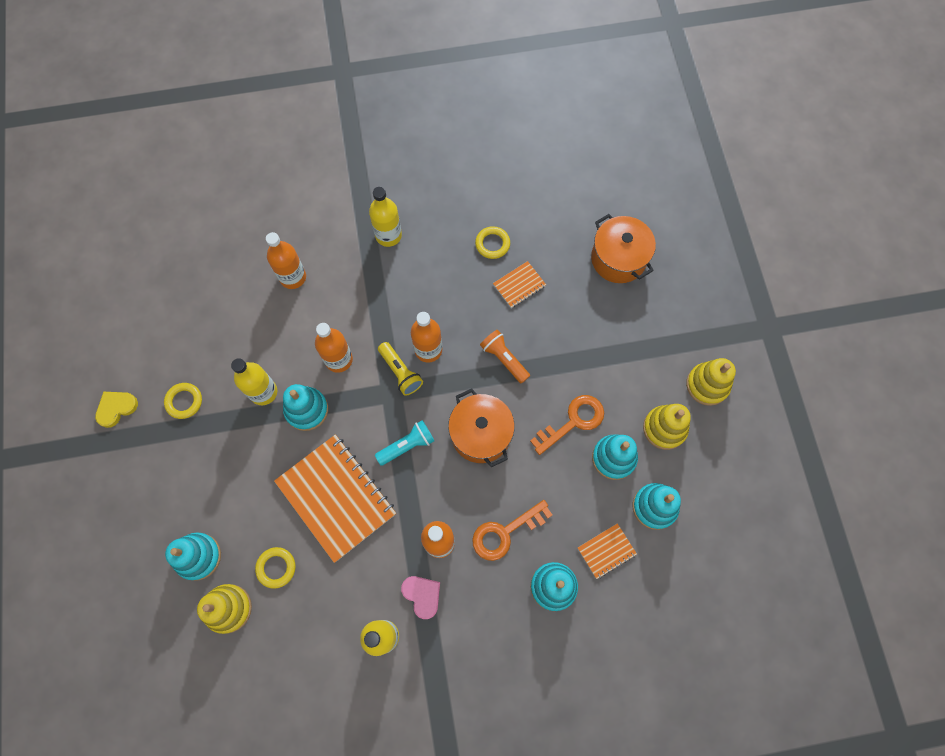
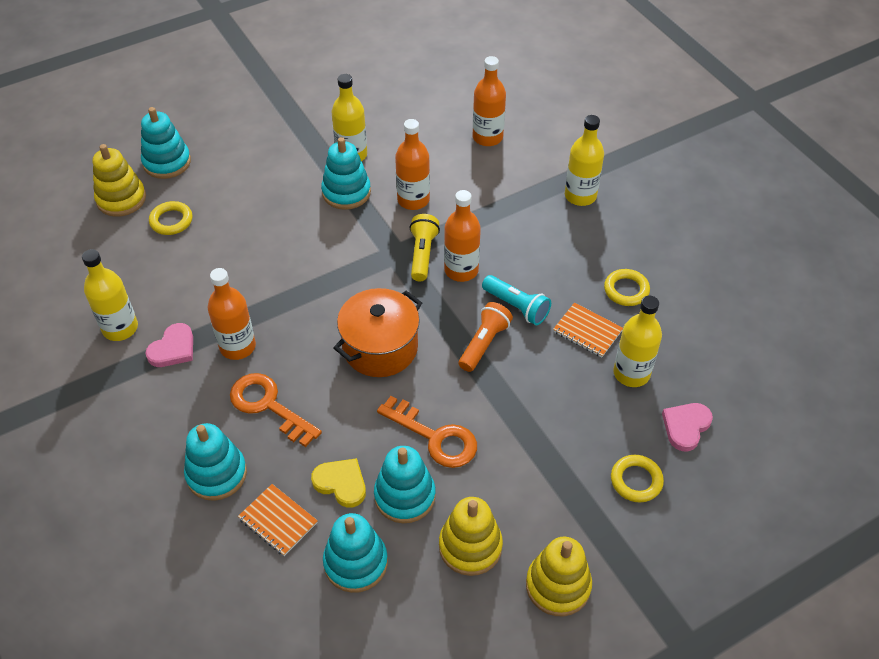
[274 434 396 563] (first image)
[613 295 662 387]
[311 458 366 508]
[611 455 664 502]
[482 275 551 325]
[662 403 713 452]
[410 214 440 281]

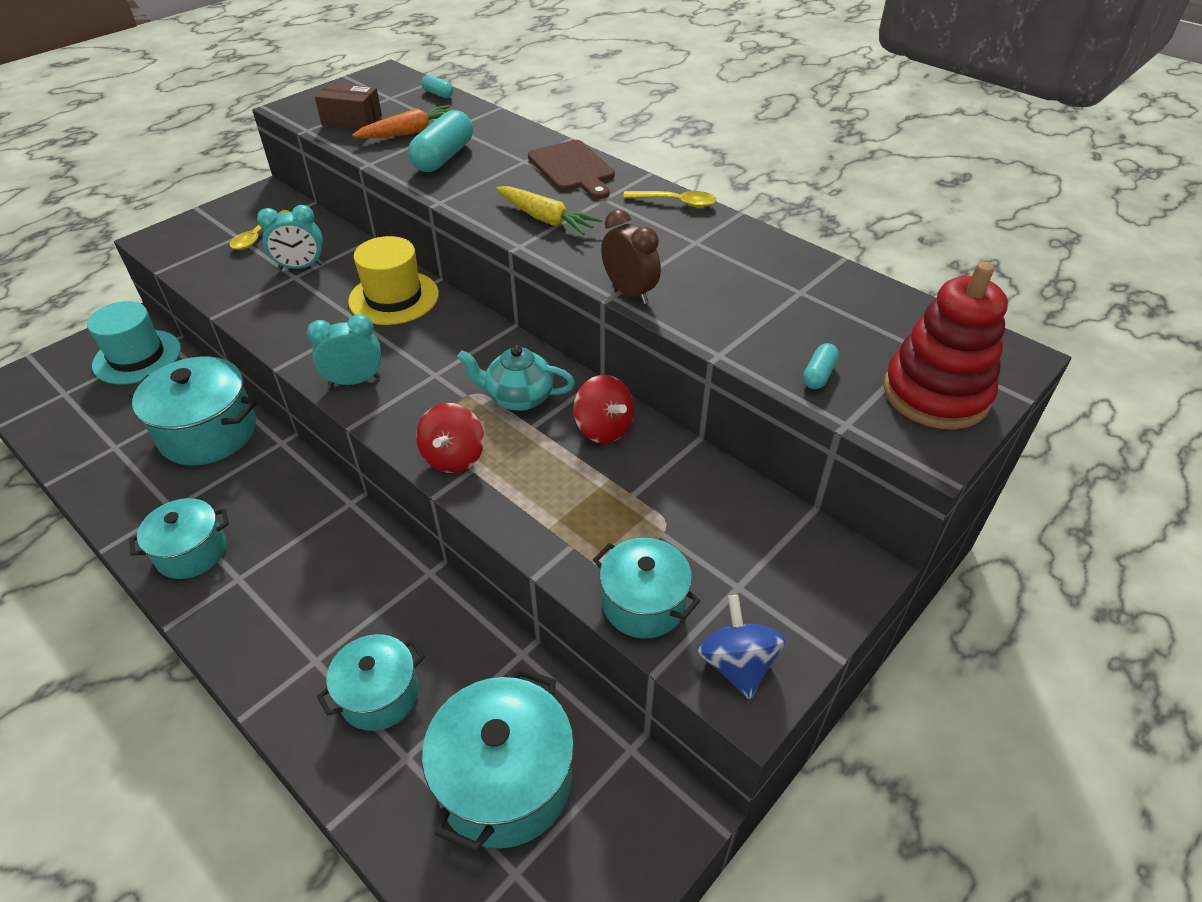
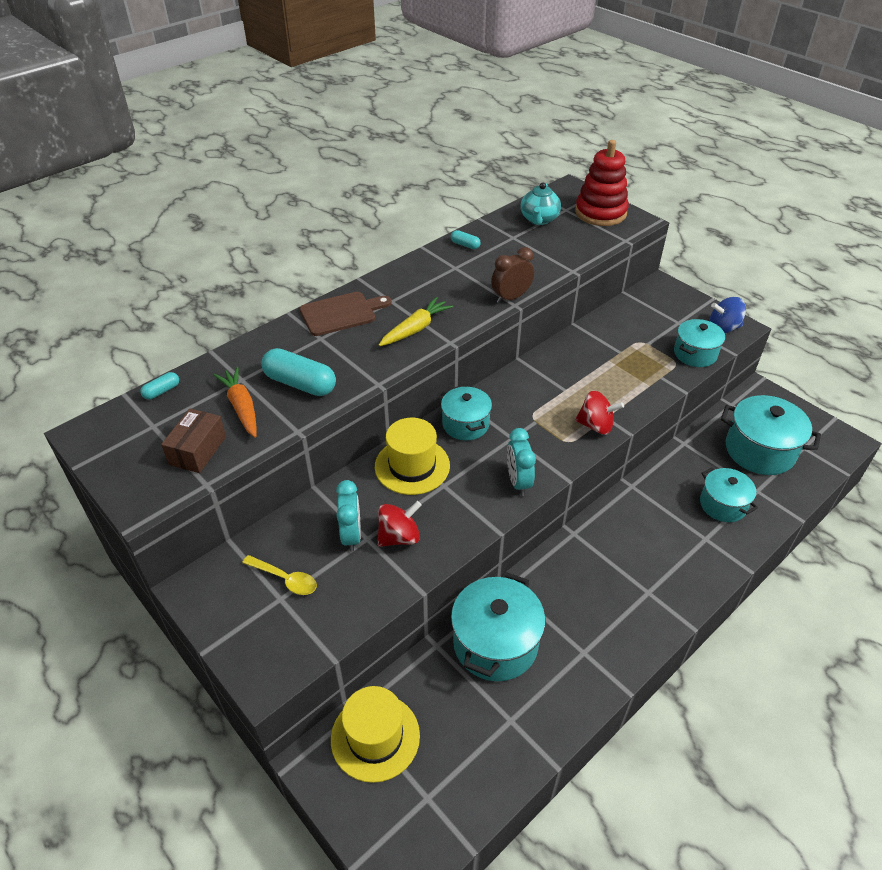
[623 191 716 207] (first image)
[441 385 492 440]
[520 182 561 225]
[377 501 422 547]
[451 230 481 249]
[331 686 420 783]

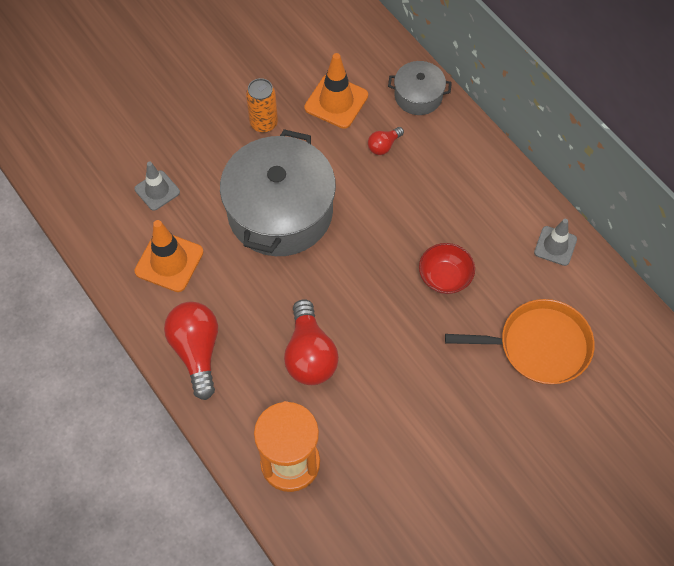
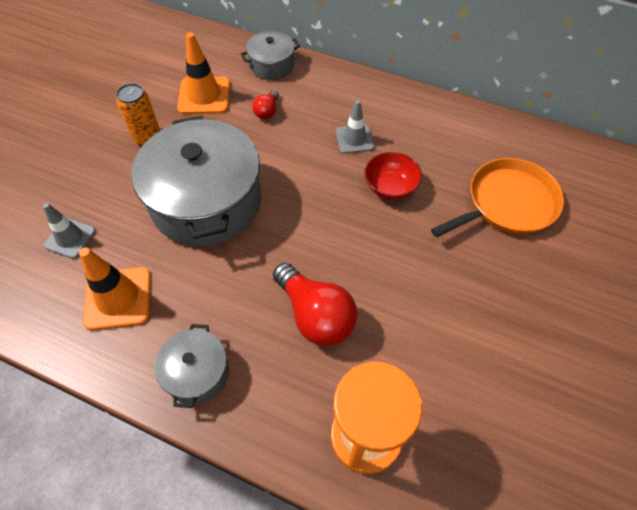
[336 100 374 154]
[155 324 229 408]

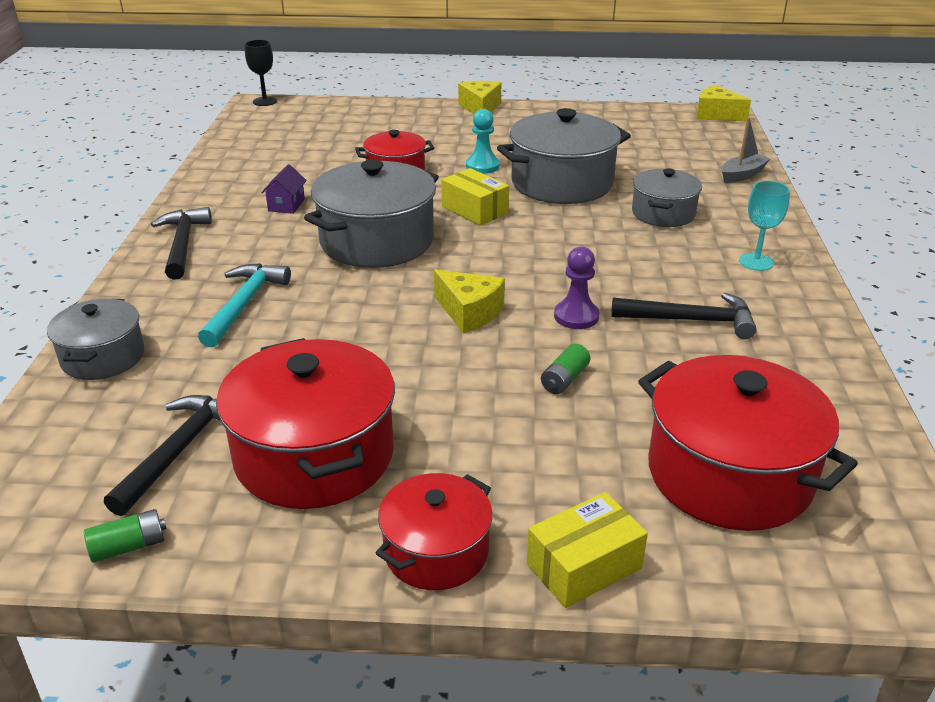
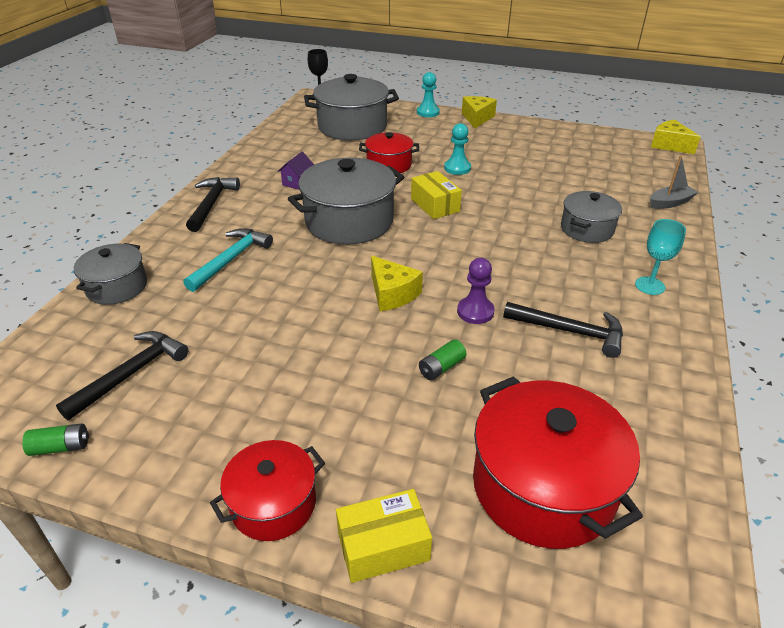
[216 338 395 509] (first image)
[417 72 440 117]
[304 74 399 140]

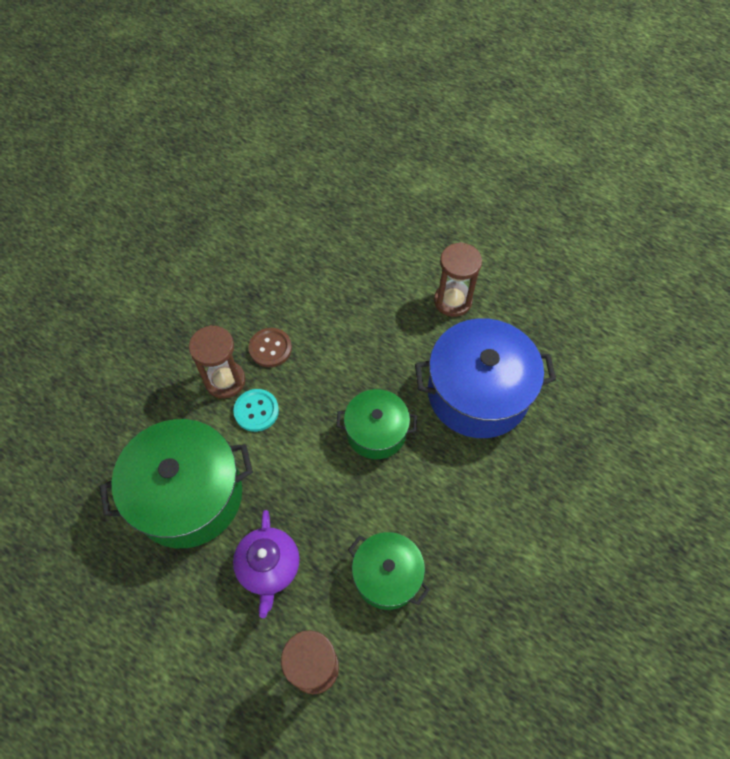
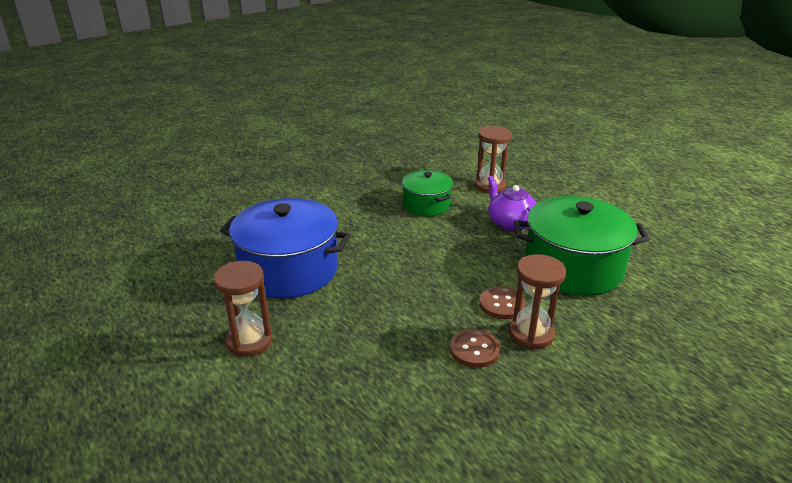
[336 389 417 459] (first image)
[479 286 526 319]
[488 176 537 231]

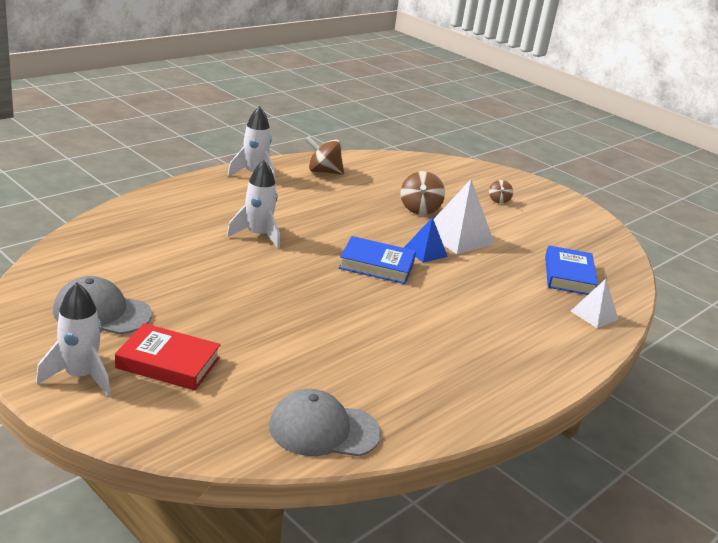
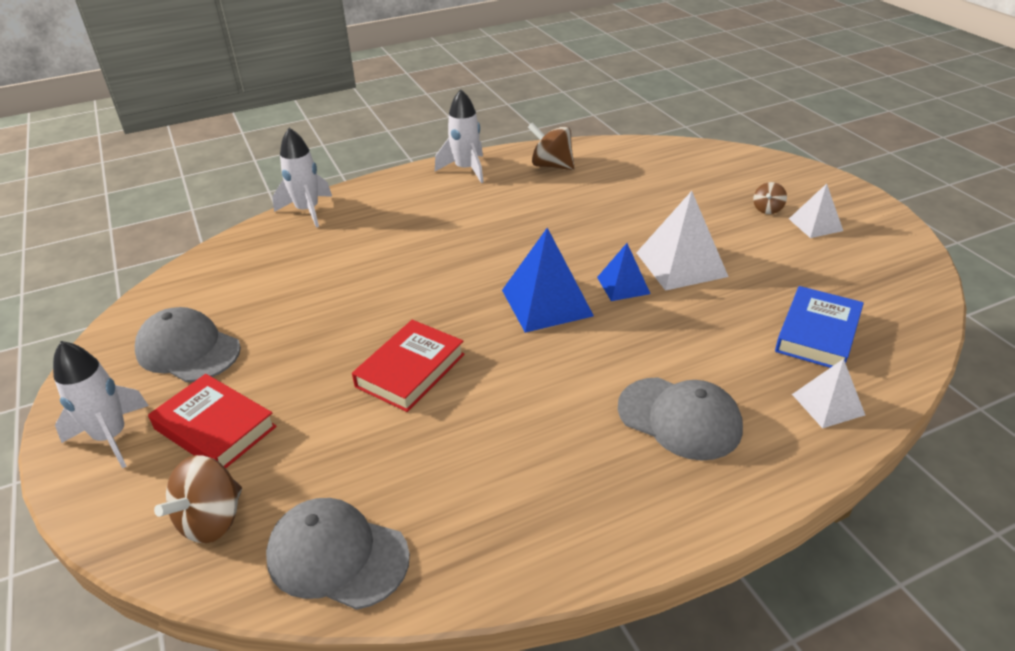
[352 320 465 412]
[618 377 743 460]
[789 184 843 238]
[272 128 332 228]
[154 455 242 543]
[502 228 594 333]

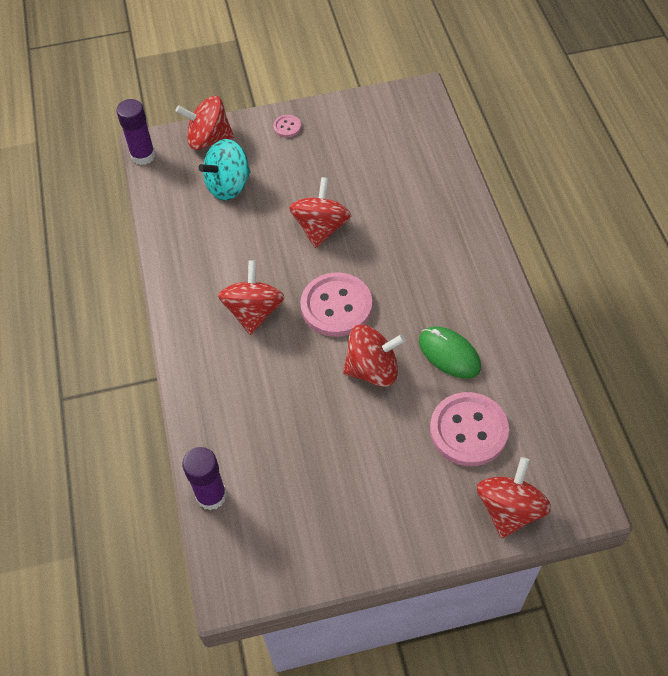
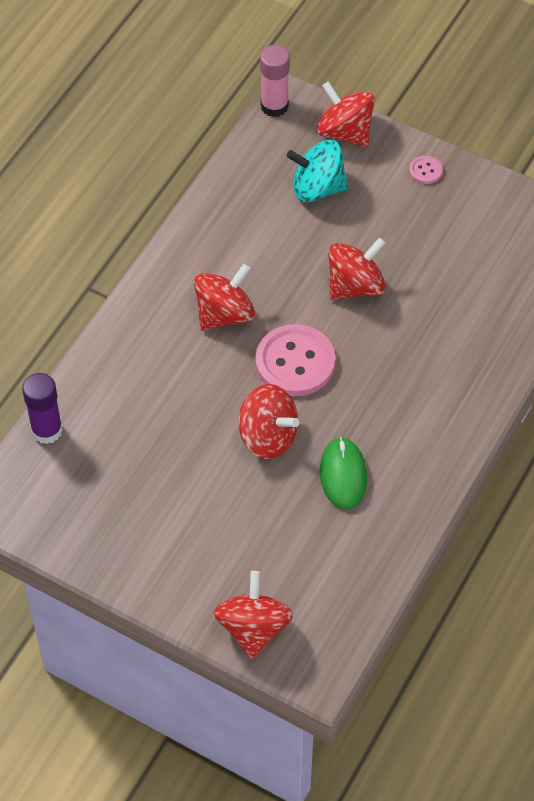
[430 392 509 466] (first image)
[260 45 290 117]
[214 571 294 659]

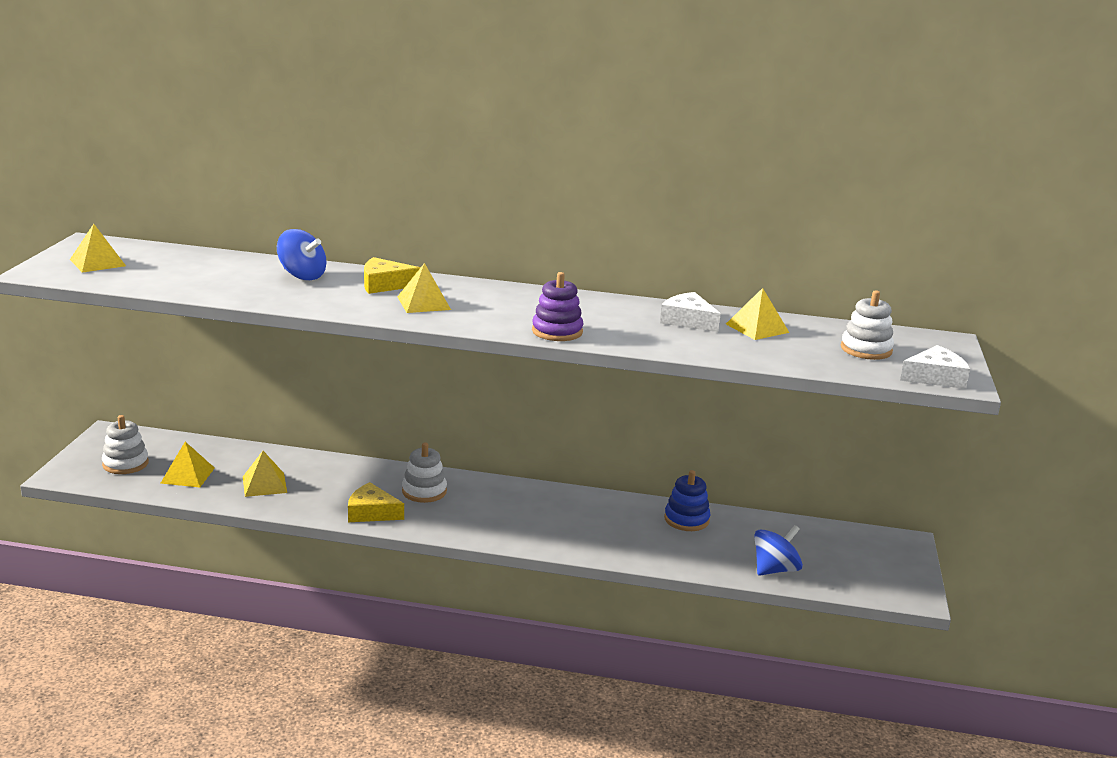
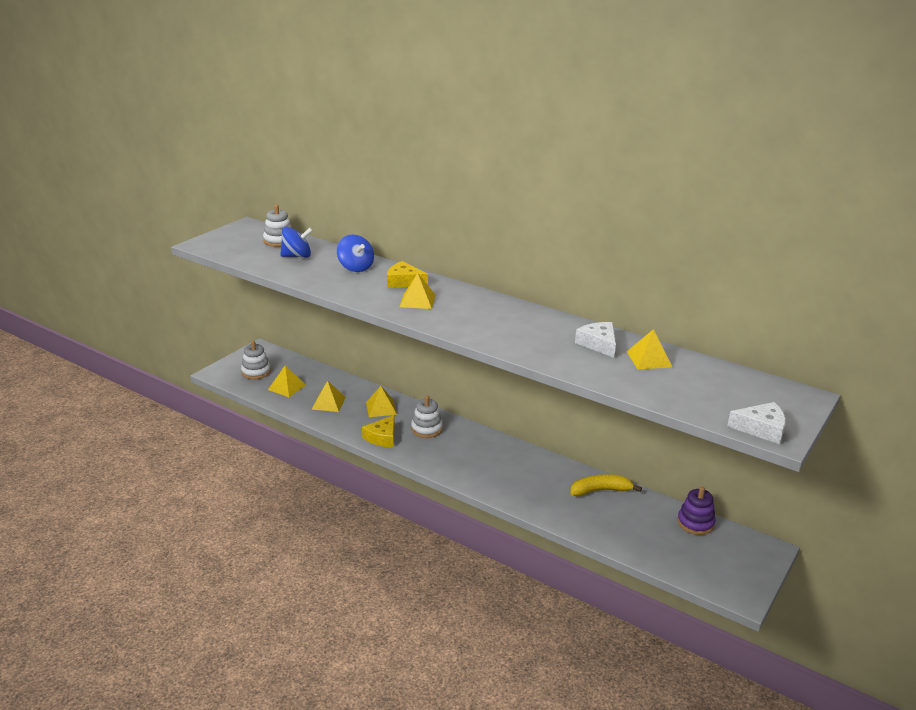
[366 386 397 417]
[677 487 716 535]
[280 227 313 258]
[263 205 292 247]
[570 474 642 497]
[362 415 395 447]

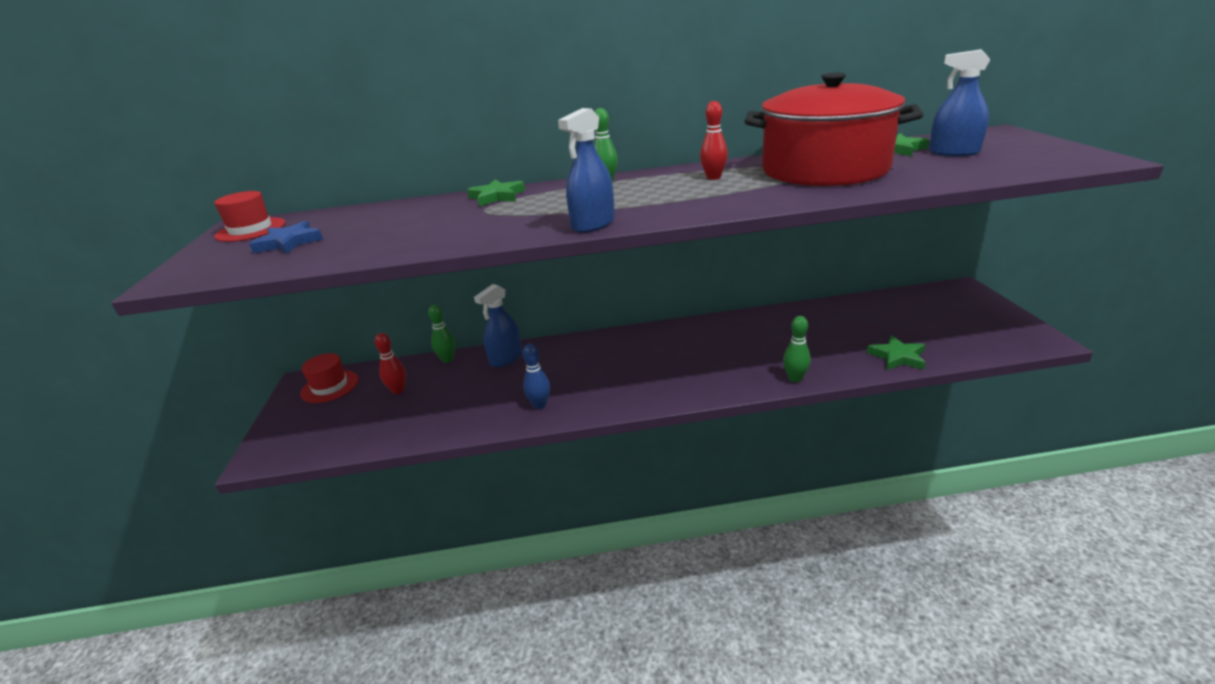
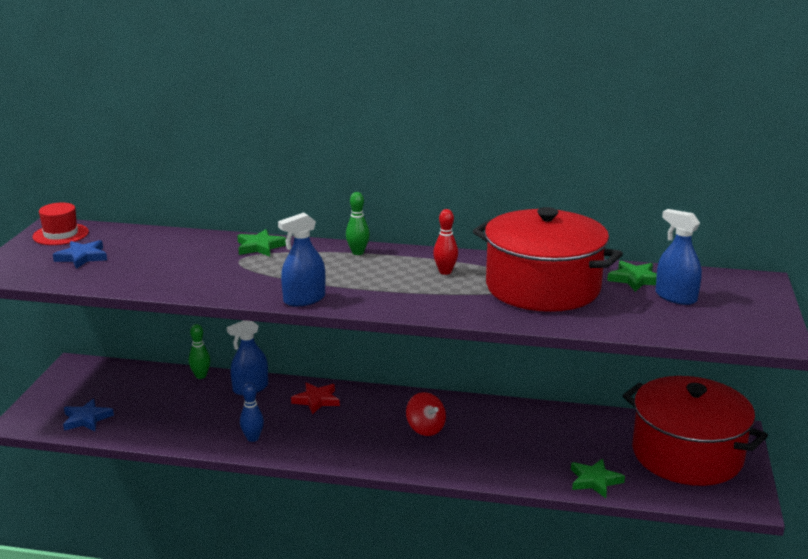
[300 353 359 403] (first image)
[375 333 406 394] (first image)
[783 316 811 382] (first image)
[63 399 114 431]
[291 382 340 414]
[406 392 446 436]
[622 376 768 486]

